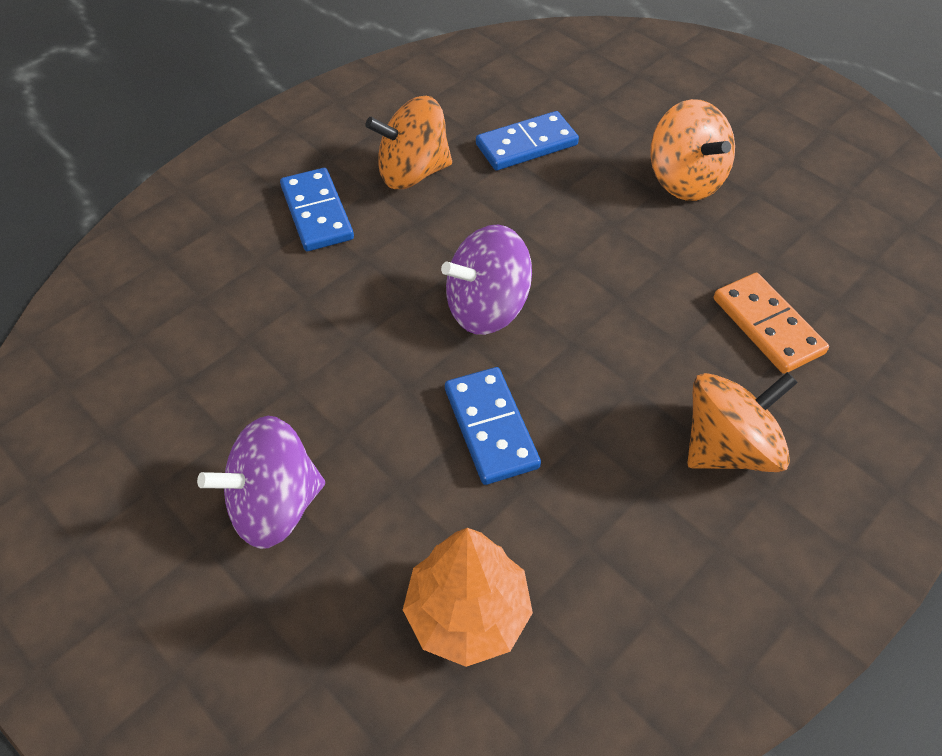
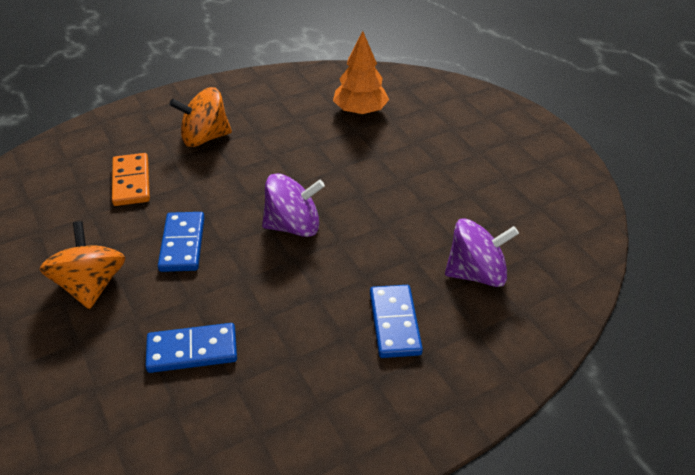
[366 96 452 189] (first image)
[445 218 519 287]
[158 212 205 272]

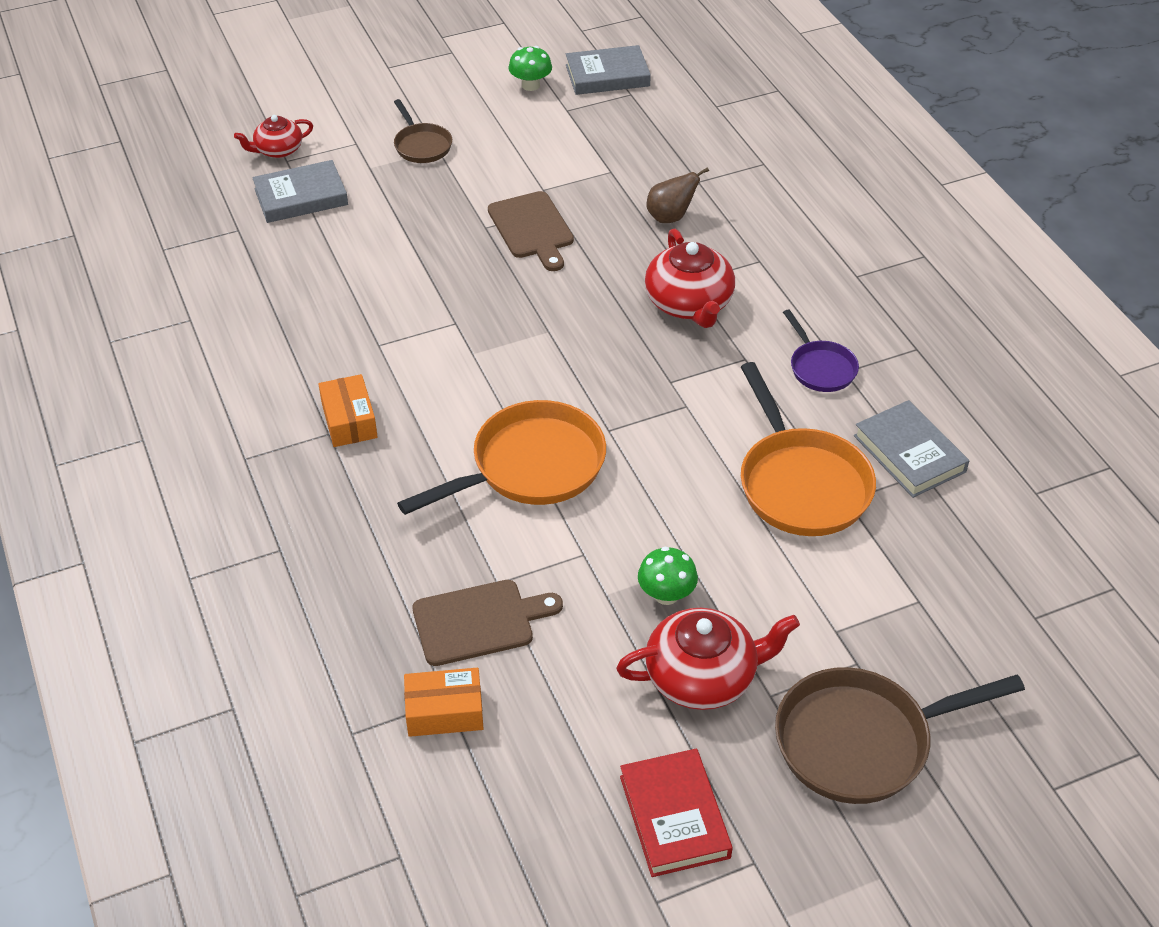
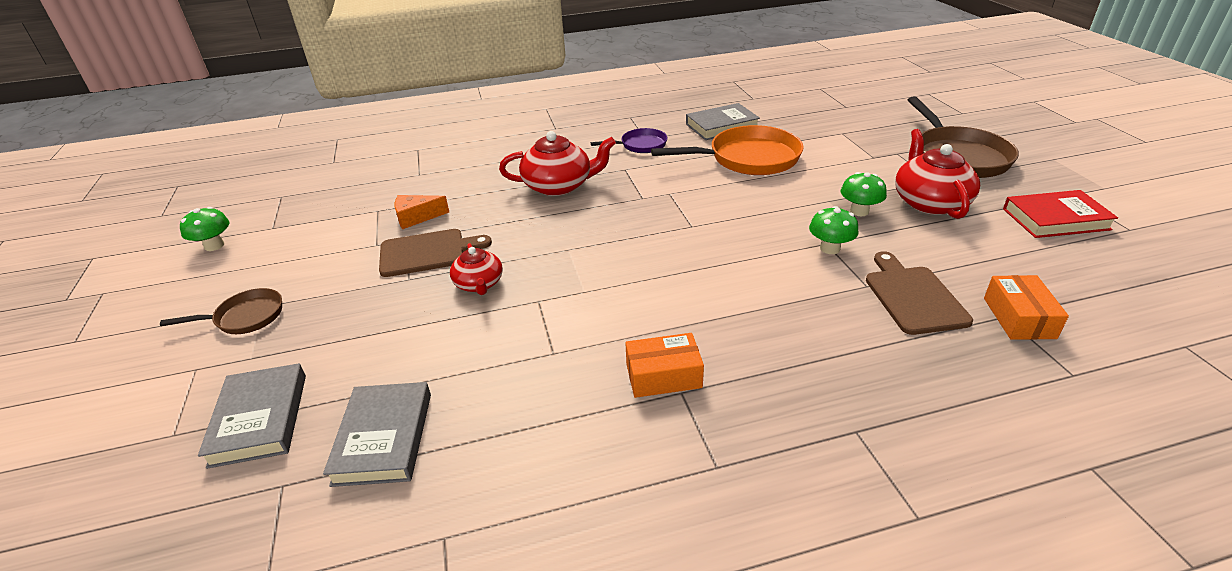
[397 400 606 515] (first image)
[646 167 709 223] (first image)
[394 195 449 229]
[809 206 859 254]
[450 243 503 295]
[323 382 431 487]

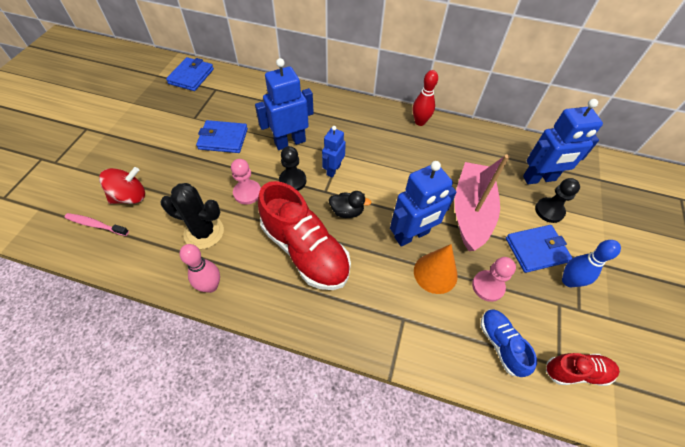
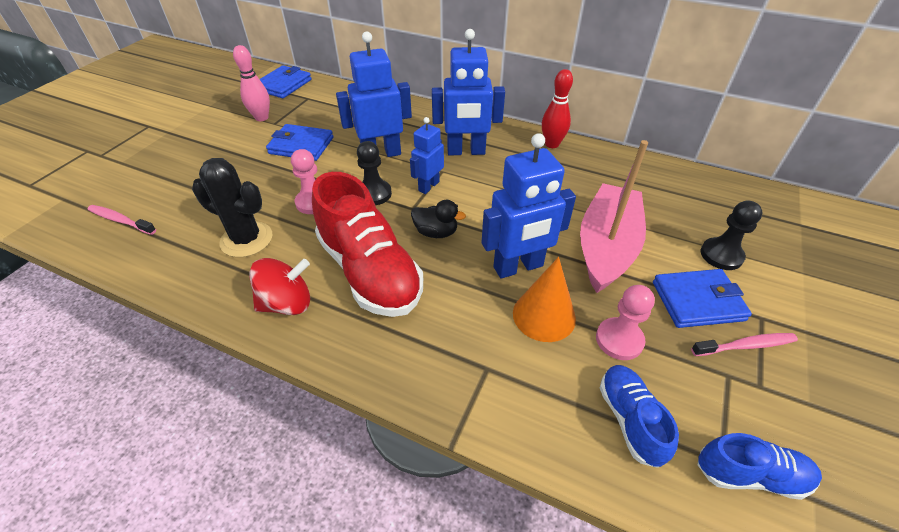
[249 258 310 315]
[233 45 270 121]
[432 29 505 155]
[691 333 798 356]
[697 433 822 500]

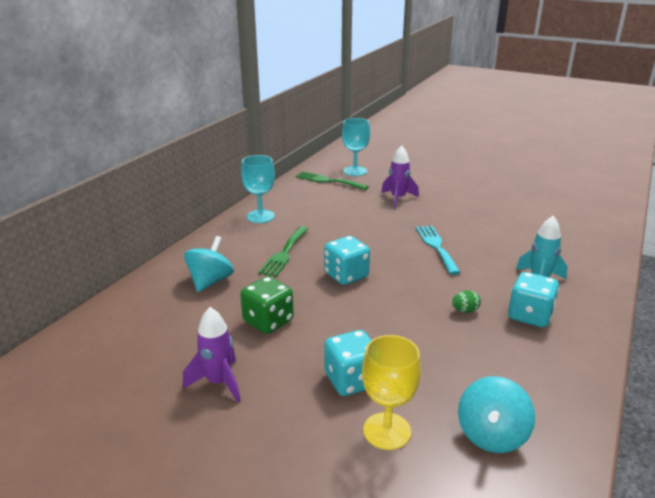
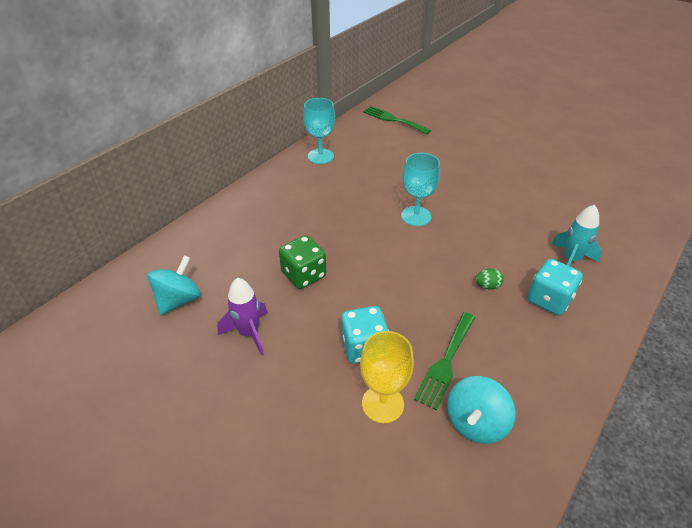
[324 236 370 285] (first image)
[381 145 419 208] (first image)
[416 226 461 275] (first image)
[147 255 201 315]
[414 312 476 410]
[401 153 440 226]

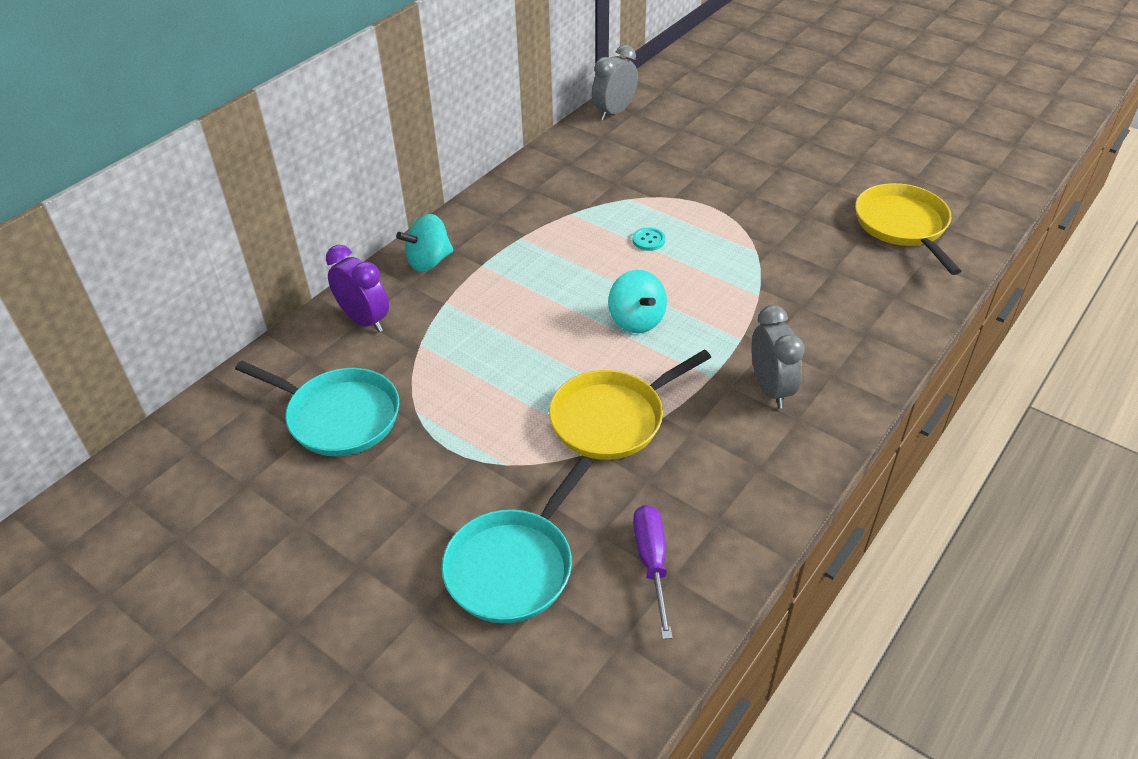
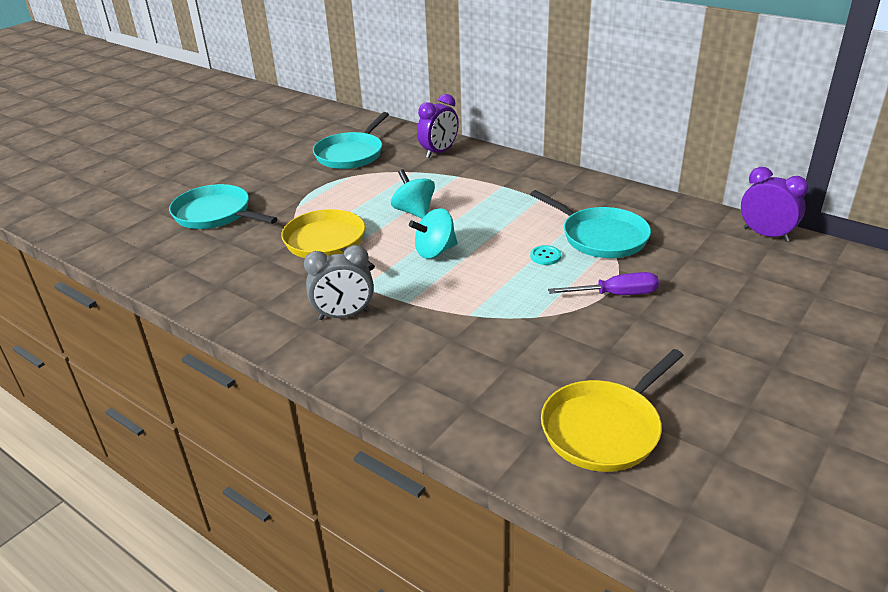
[530 190 651 258]
[391 169 435 219]
[548 272 659 295]
[741 167 809 242]
[541 349 684 472]

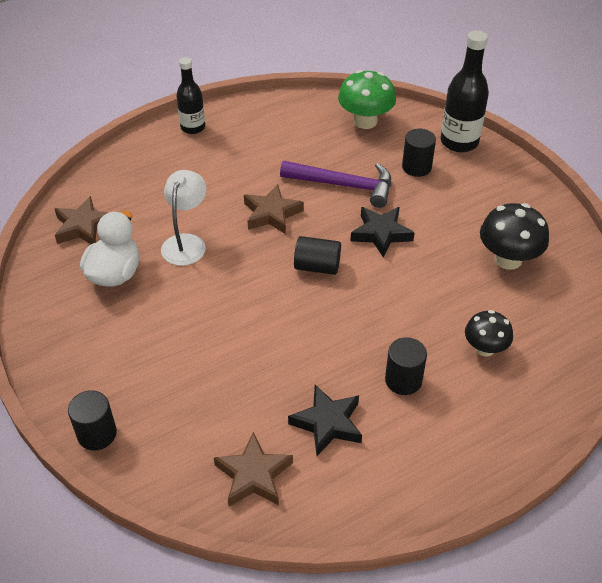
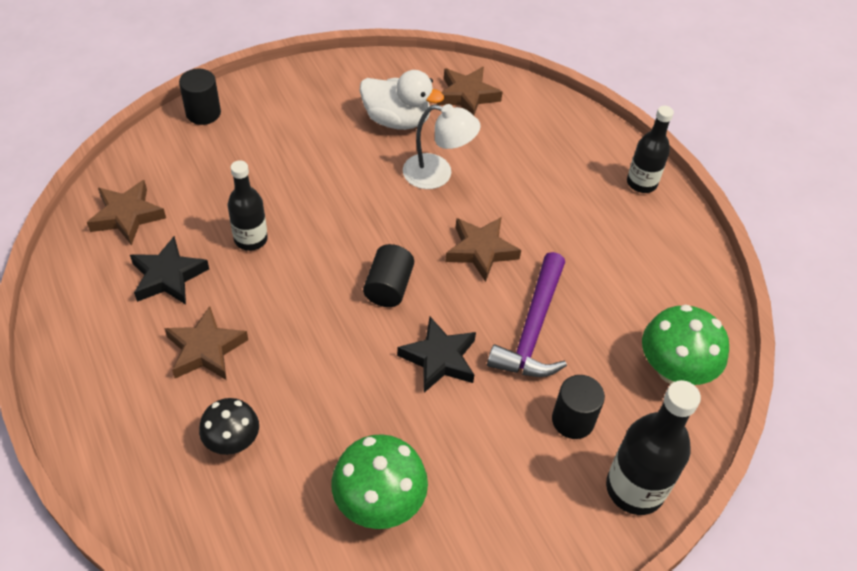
[228 160 268 251]
[165 306 248 380]
[331 434 428 529]

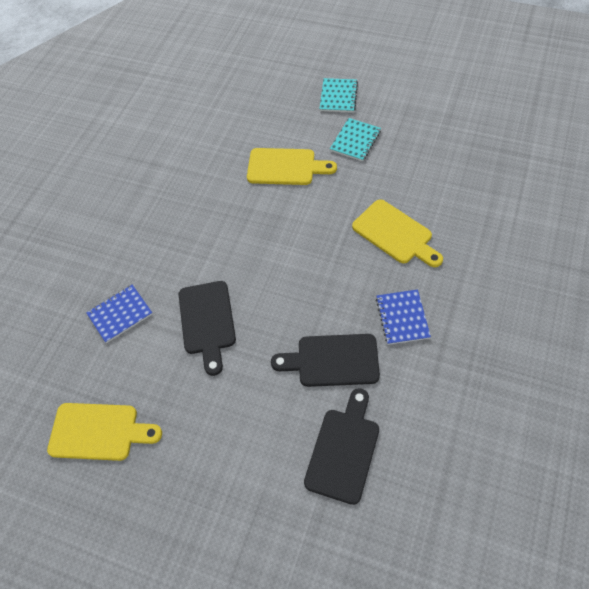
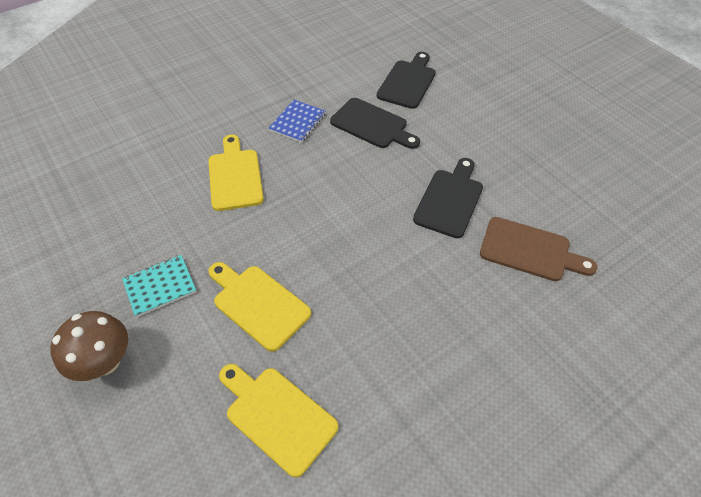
[219 364 338 477]
[480 217 597 281]
[51 311 128 381]
[377 52 436 109]

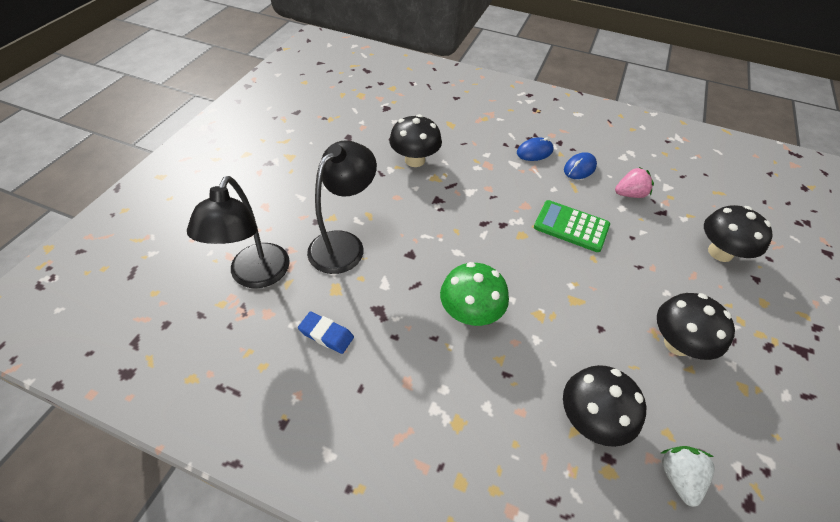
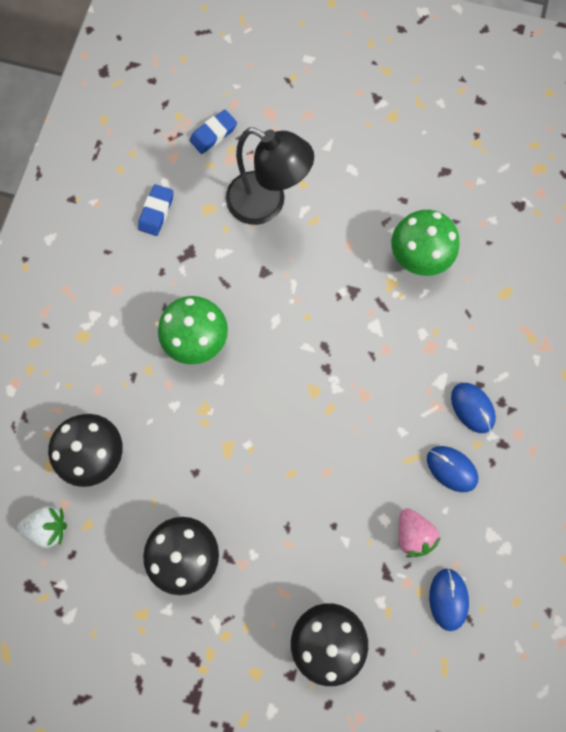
[534 200 610 252] (first image)
[429 569 469 631]
[190 110 237 154]
[391 210 460 276]

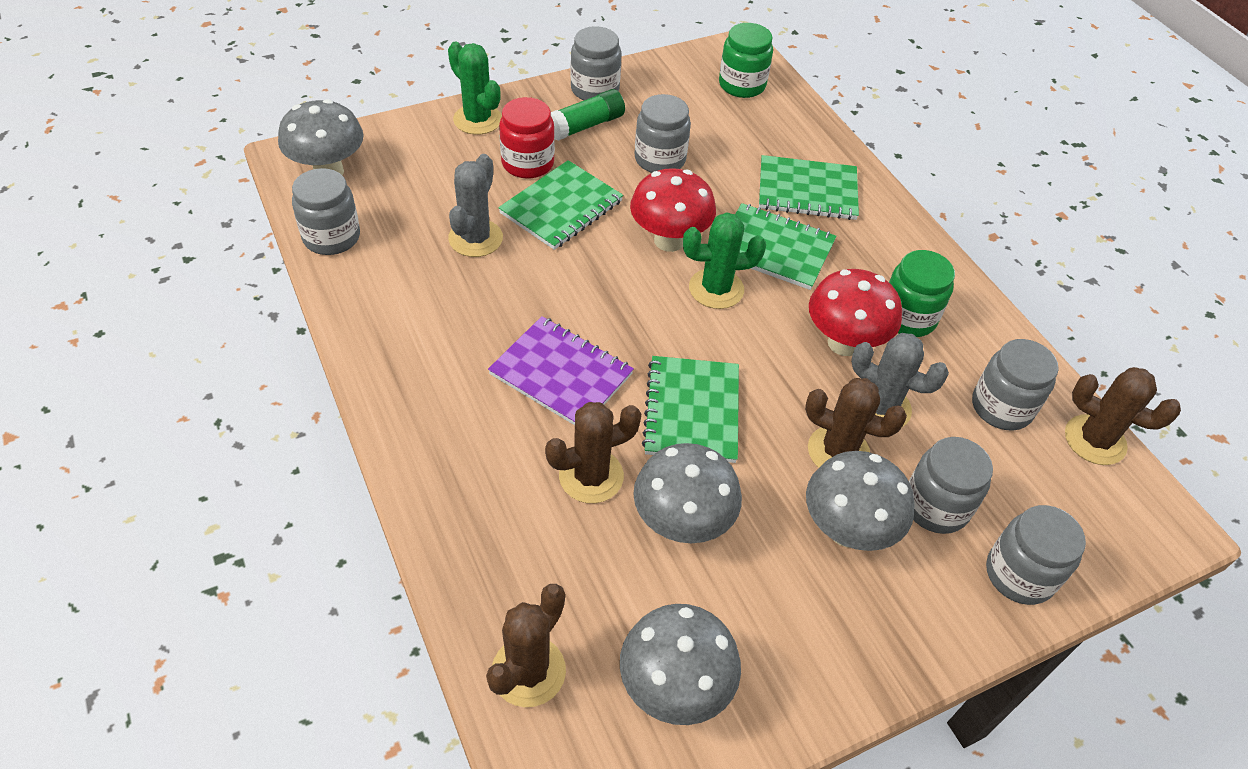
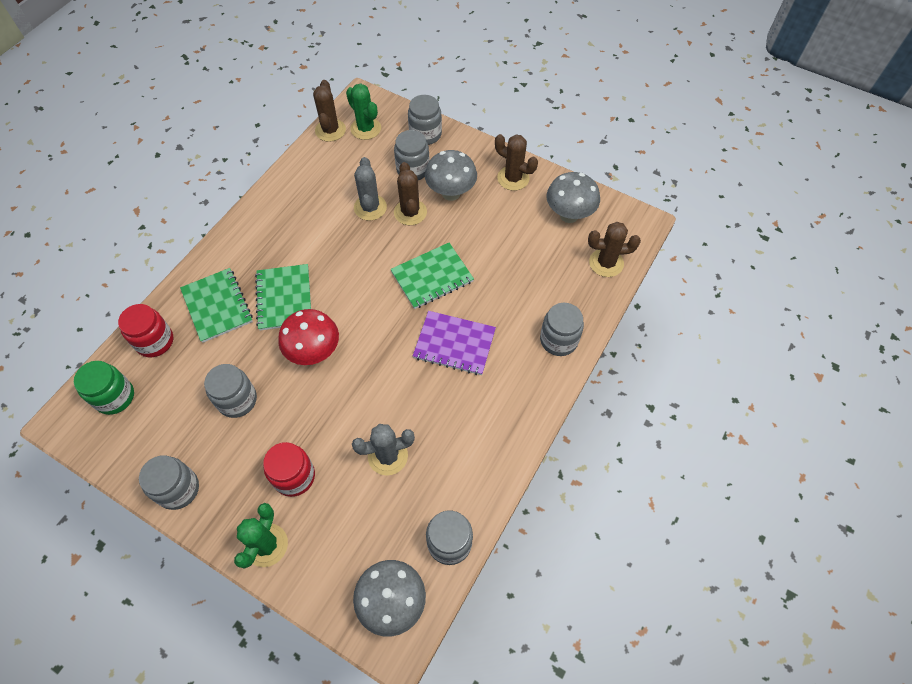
[498 160 623 250] (first image)
[551 89 625 141] (first image)
[633 443 742 543] (first image)
[809 269 902 356] (first image)
[889 250 955 337] (first image)
[118 304 173 357]
[495 134 538 191]
[346 84 381 140]
[540 303 584 356]
[413 311 496 375]

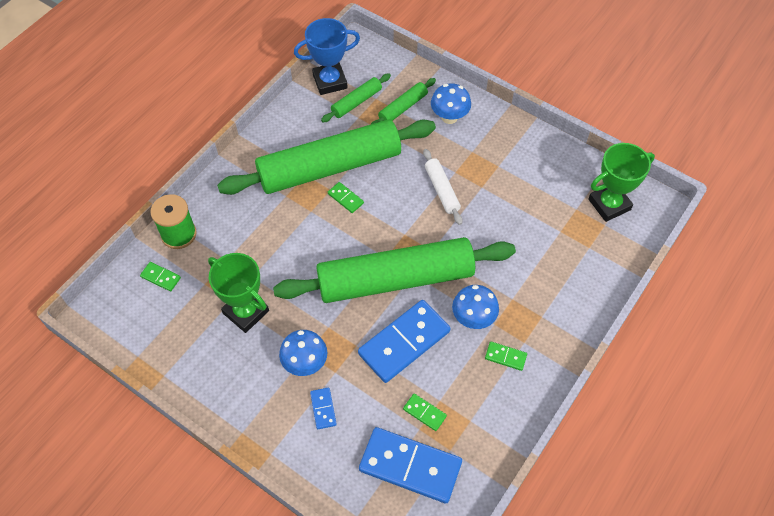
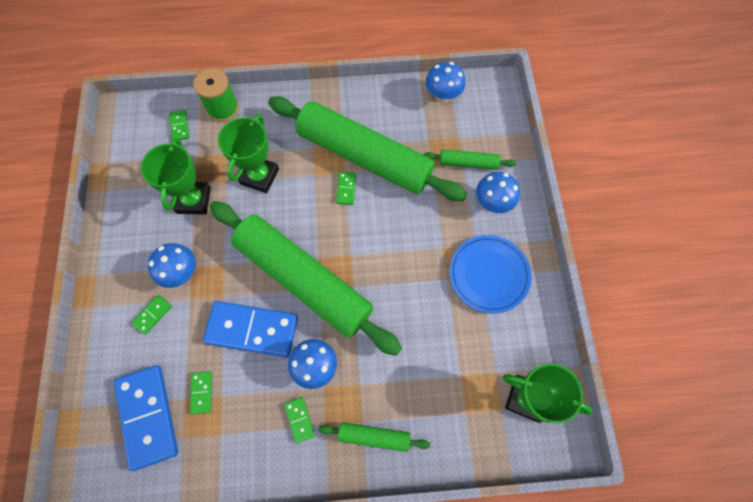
[423 149 463 225] (first image)
[218 114 279 193]
[449 235 531 314]
[318 422 430 452]
[426 62 465 103]
[131 295 172 335]

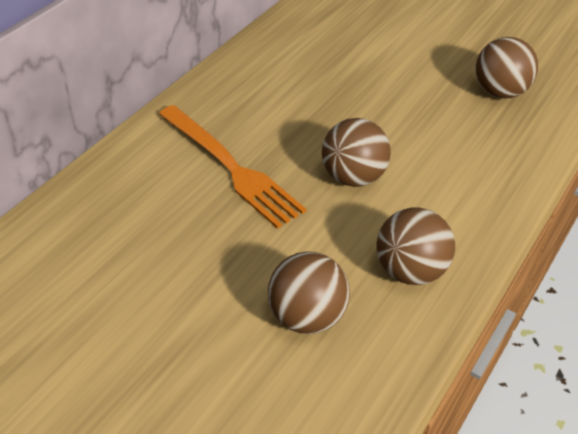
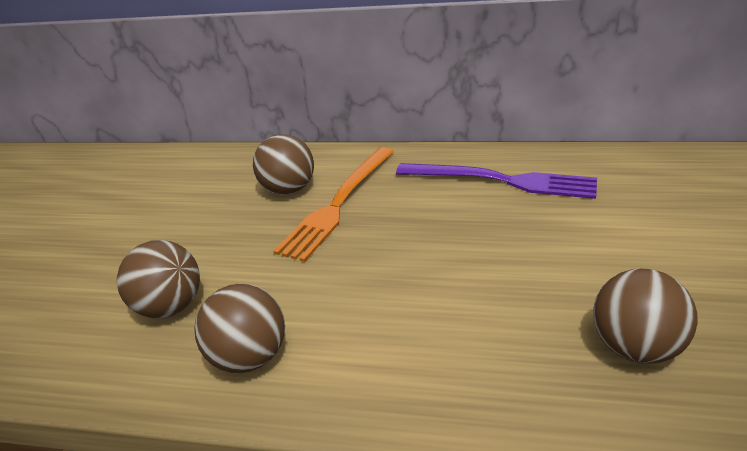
[396 163 597 199]
[253 134 314 195]

